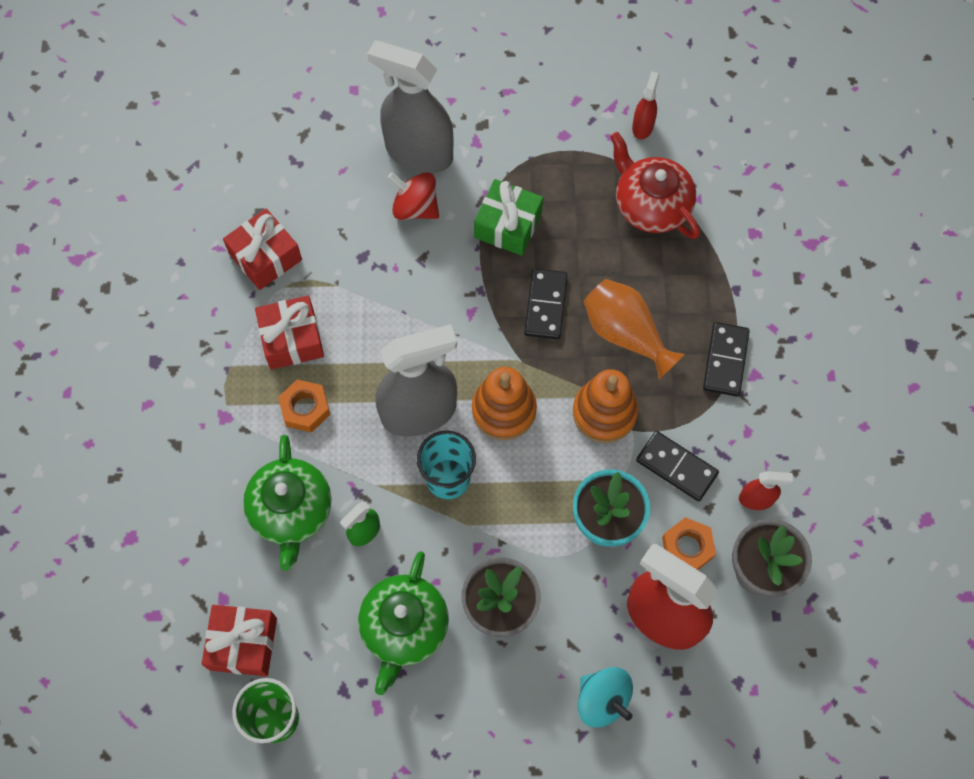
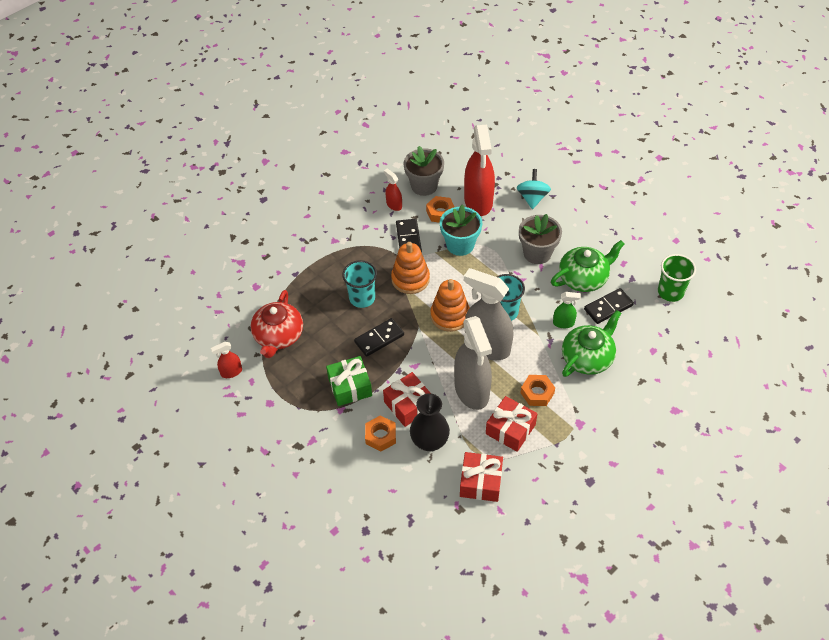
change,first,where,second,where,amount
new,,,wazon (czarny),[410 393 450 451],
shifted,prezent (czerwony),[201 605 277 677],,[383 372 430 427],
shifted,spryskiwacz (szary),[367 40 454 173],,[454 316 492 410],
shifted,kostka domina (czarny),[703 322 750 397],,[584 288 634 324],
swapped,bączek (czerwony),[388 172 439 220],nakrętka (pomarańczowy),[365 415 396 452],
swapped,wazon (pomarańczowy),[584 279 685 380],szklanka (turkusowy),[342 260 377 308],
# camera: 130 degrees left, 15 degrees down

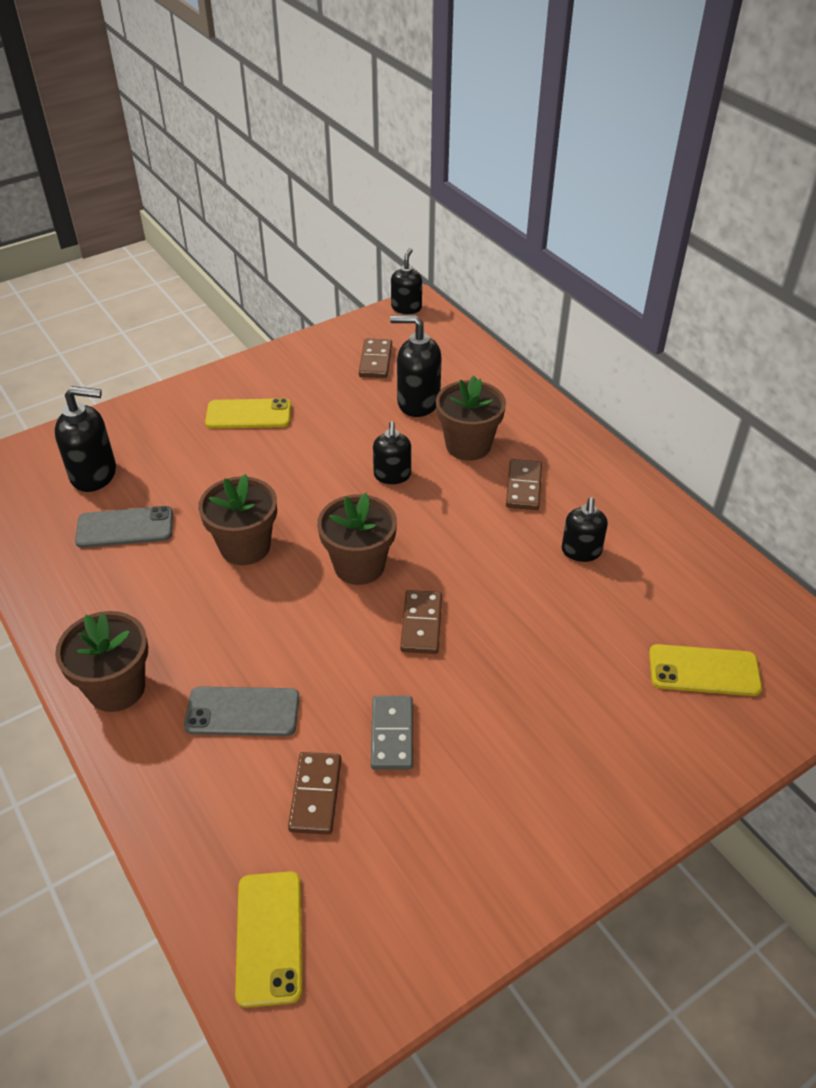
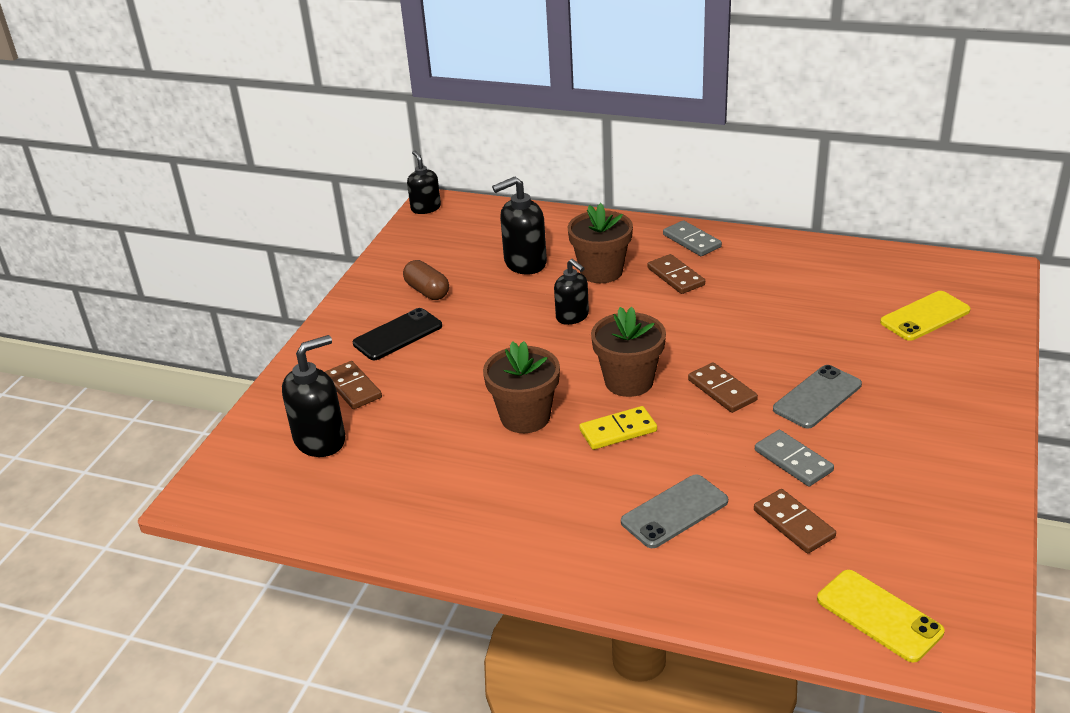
change,first,where,second,where,amount
gone,doniczka (brązowy),[55 611 148 712],,,
gone,dozownik mydła (czarny),[562 497 608 562],,,
new,,,kapsułka (brązowy),[403 260 449 300],
new,,,kostka domina (żółty),[579 406 657 450],
new,,,kostka domina (szary),[663 220 722 256],
shifted,telefon (szary),[75 506 173 548],,[773 365 862 429],
shifted,kostka domina (brązowy),[359 338 392 378],,[325 361 382 409],
repainted,telefon (żółty),[205 398 291 429],telefon (czarny),[353 308 442 360],
# camera: 35 degrees left, 10 degrees down

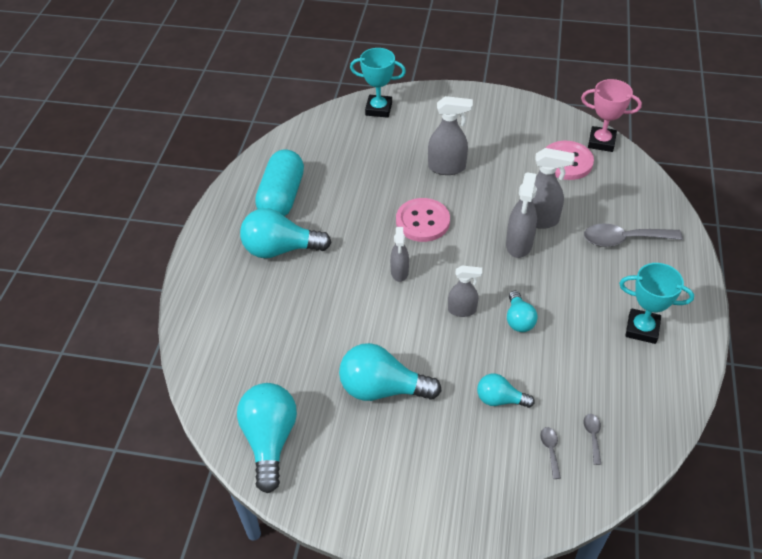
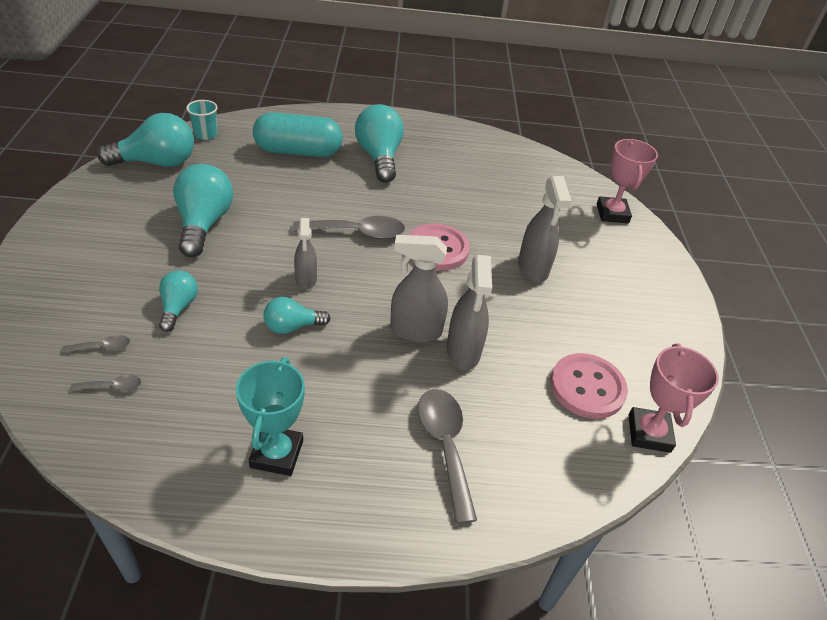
change,first,where,second,where,amount
new,,,szklanka (turkusowy),[186 100 218 140],
shifted,kapsułka (turkusowy),[255 149 304 216],,[253 112 343 157],
swapped,spryskiwacz (szary),[390 227 409 282],łyżka (szary),[292 216 405 239],
repainted,puchar (turkusowy),[350 48 406 118],puchar (różowy),[597 139 658 223],
# camera: 75 degrees right, 5 degrees down

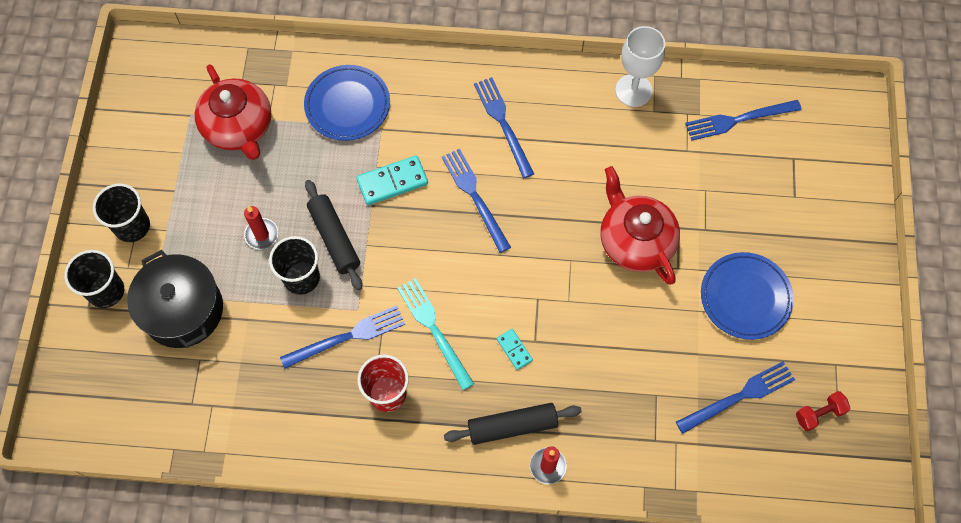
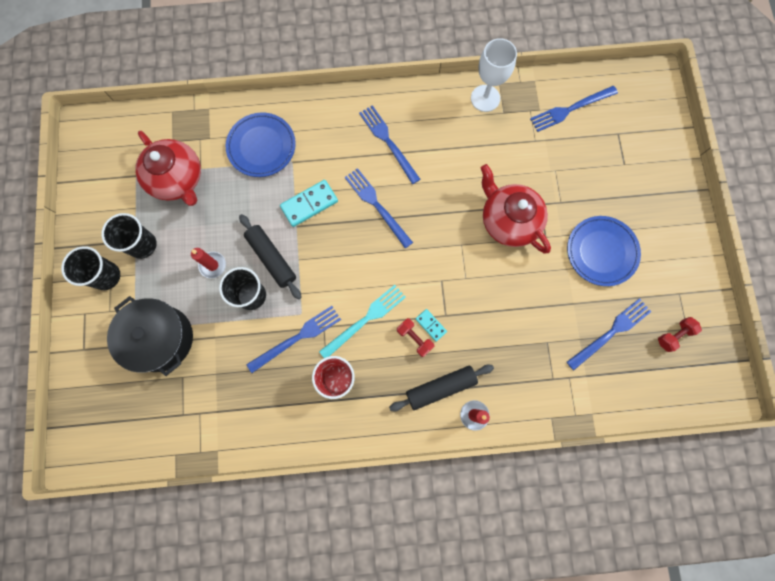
change,first,where,second,where,amount
new,,,hantel (czerwony),[397 318 435 357],
shifted,szklanka (czarny),[64 250 124 308],,[101 213 157 259],
rotated,widelec (turkusowy),[397 278 474 390],,[319 285 406 358],90 degrees clockwise
# camera: 10 degrees left, 10 degrees up

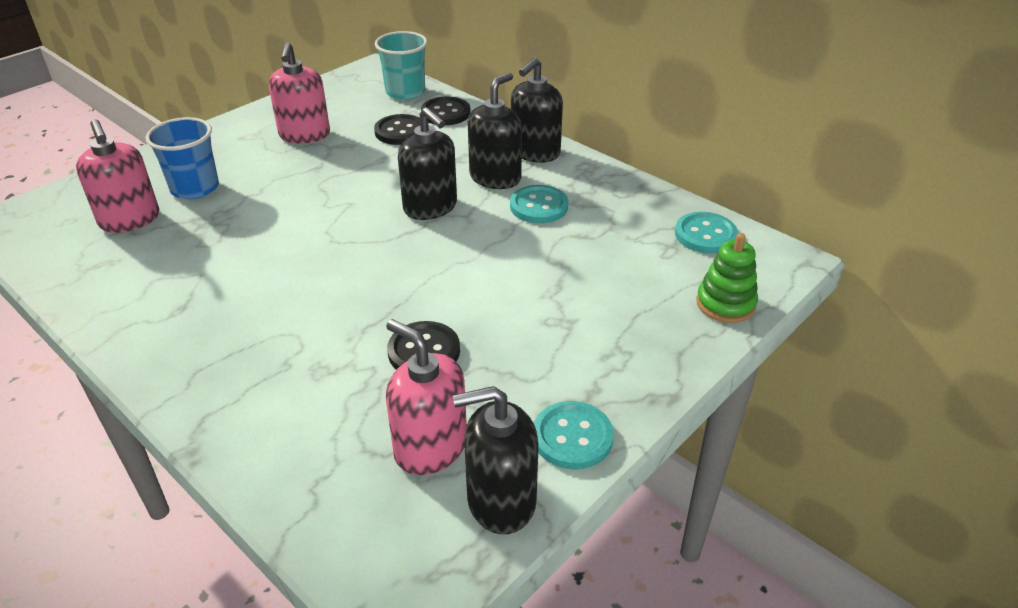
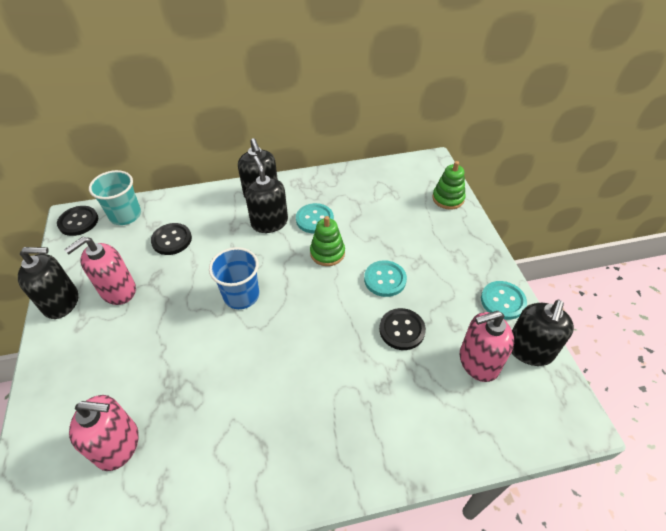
change,first,where,second,where,amount
new,,,zabawka nakładanka (zielony),[310 216 345 266],
shifted,szklanka (niebieski),[146 117 219 199],,[209 247 259 309],
shifted,dozownik mydła (czarny),[398 107 457 220],,[18 247 78 319],
shifted,guzik (czarny),[421 96 471 125],,[57 206 98 236],
shifted,guzik (turkusowy),[675 212 738 254],,[364 260 407 297],
rotated,dozownik mydła (różowy),[269 42 330 144],,[64 237 136 305],105 degrees clockwise
# camera: 55 degrees left, 10 degrees up

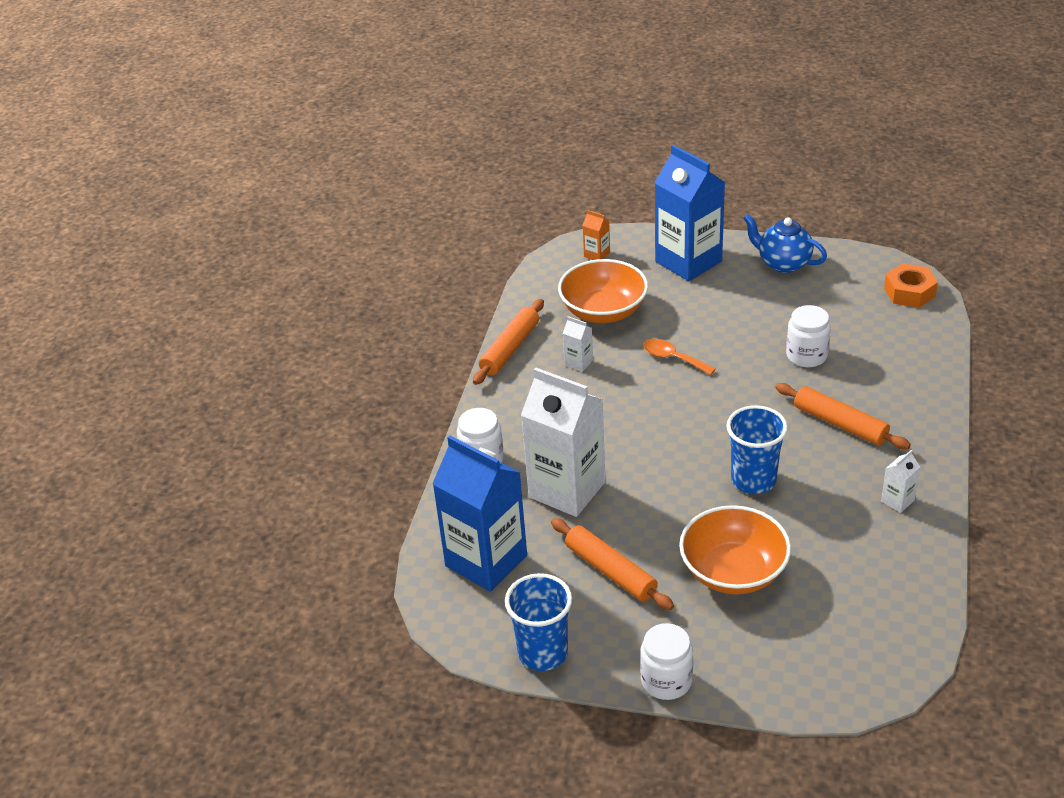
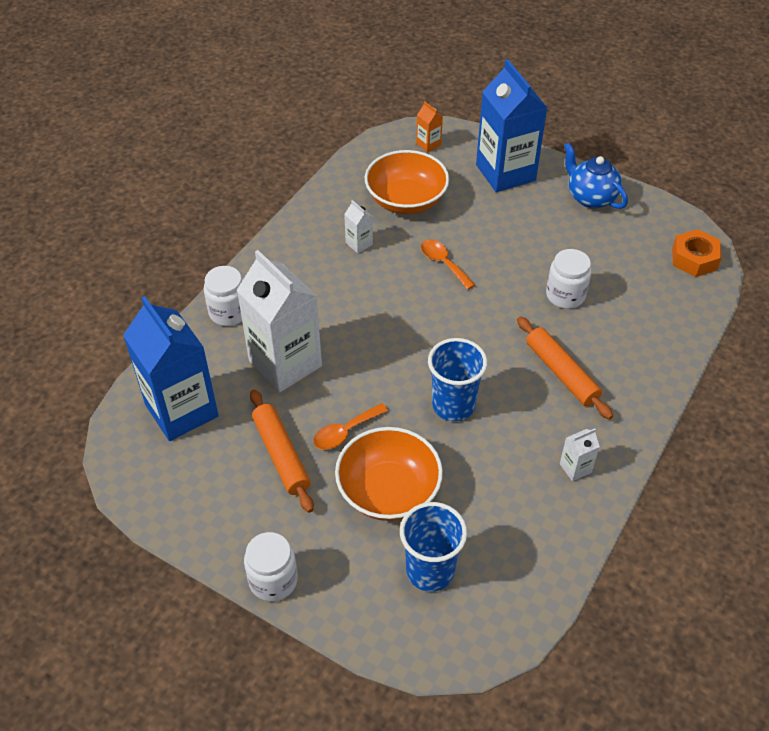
change,first,where,second,where,amount
gone,wałek do ciasta (pomarańczowy),[473 299 544 385],,,
new,,,łyżka (pomarańczowy),[313 403 388 450],
shifted,szklanka (niebieski),[505 573 572 671],,[400 502 467 592],
# camera: 15 degrees right, 10 degrees up

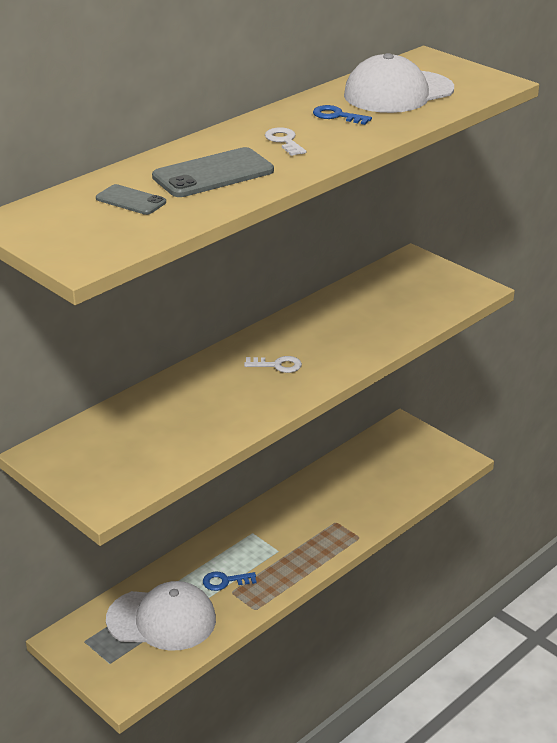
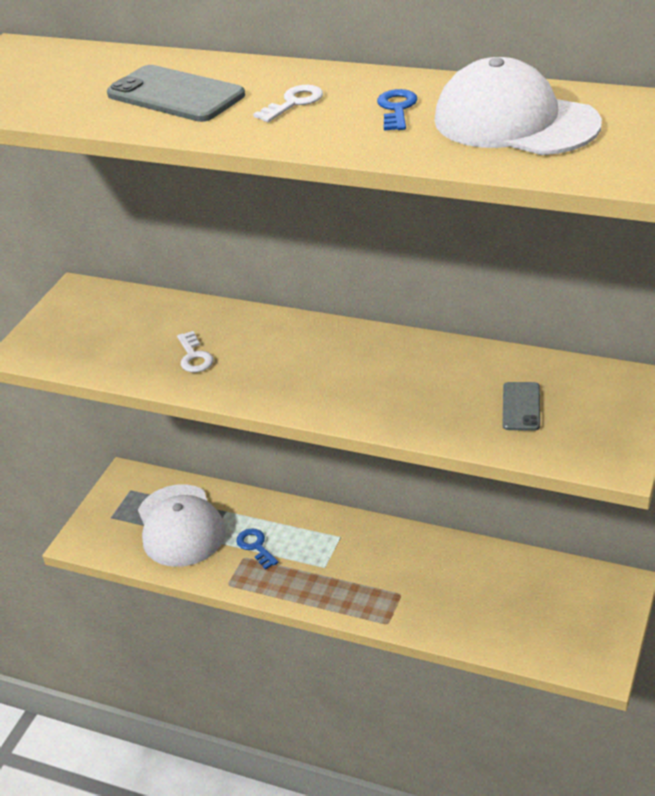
change,first,where,second,where,amount
shifted,telefon (szary),[96 184 166 215],,[503 382 540 431],
shifted,klucz (biały),[244 356 302 373],,[177 331 213 372],
# camera: 70 degrees right, 5 degrees up

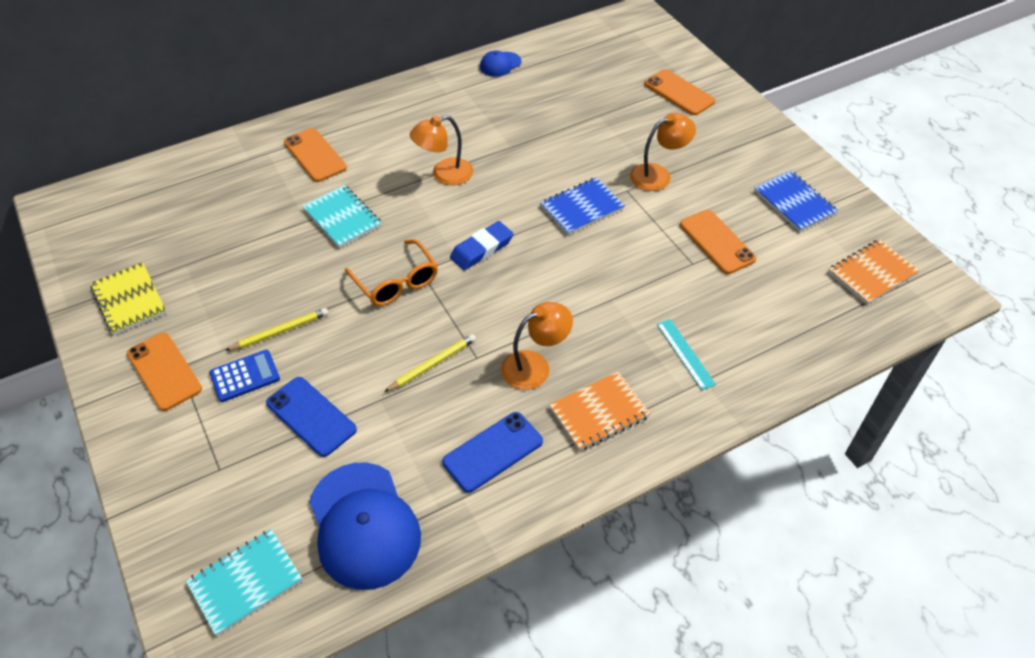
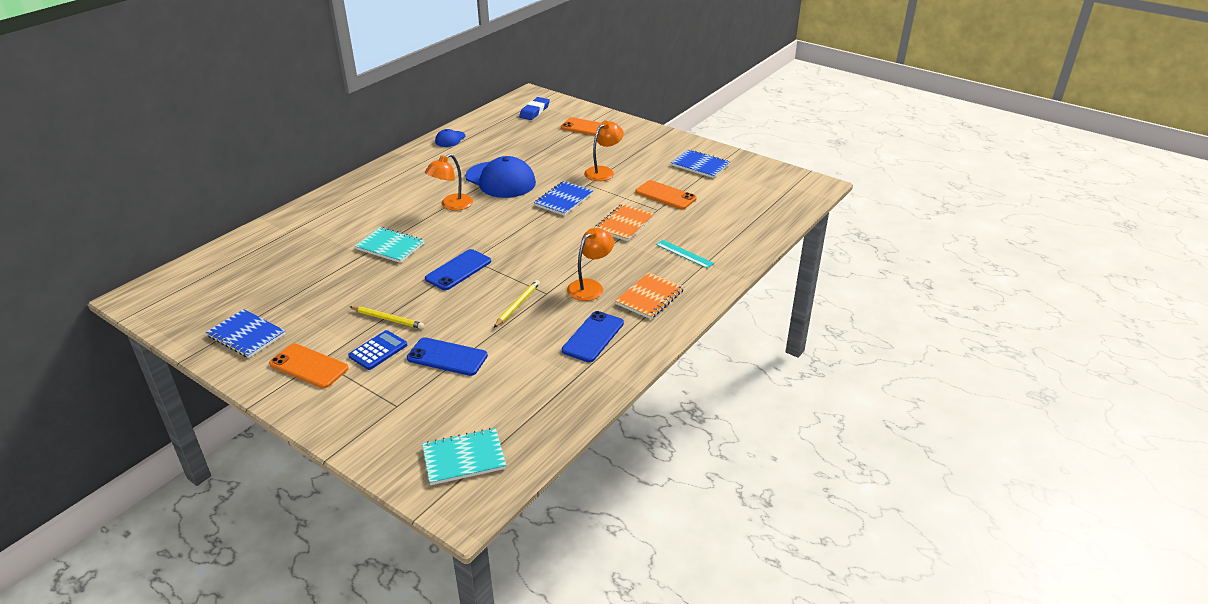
change,first,where,second,where,amount
gone,telefon (pomarańczowy),[284 128 347 182],,,
shifted,czapka (niebieski),[309 463 421 590],,[465 156 536 198],
shifted,gumka do mazania (niebieski),[450 221 513 270],,[519 97 550 120],
shifted,zeszyt (pomarańczowy),[828 239 919 305],,[595 204 655 241],
swapped,okulary (pomarańczowy),[345 239 438 306],telefon (niebieski),[425 249 491 290],
repainted,zeszyt (żółty),[90 262 167 335],zeszyt (niebieski),[206 309 286 358],
rotated,zeszyt (turkusowy),[186 529 303 636],,[422 428 506 485],45 degrees clockwise
rotated,ołówek (żółty),[225 308 328 351],,[350 306 425 329],75 degrees clockwise
# camera: 25 degrees left, 15 degrees down

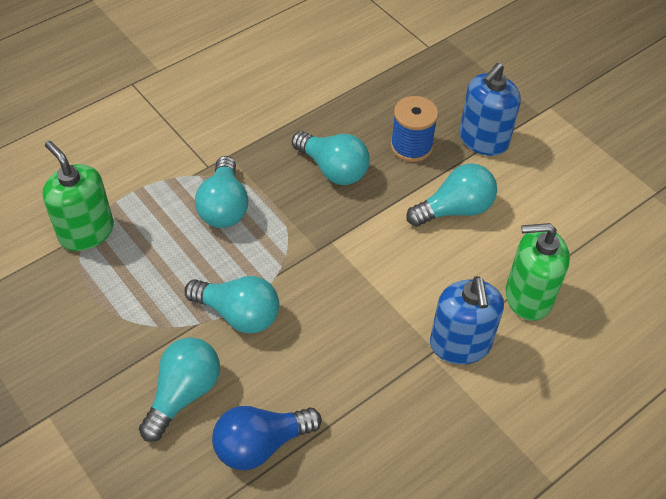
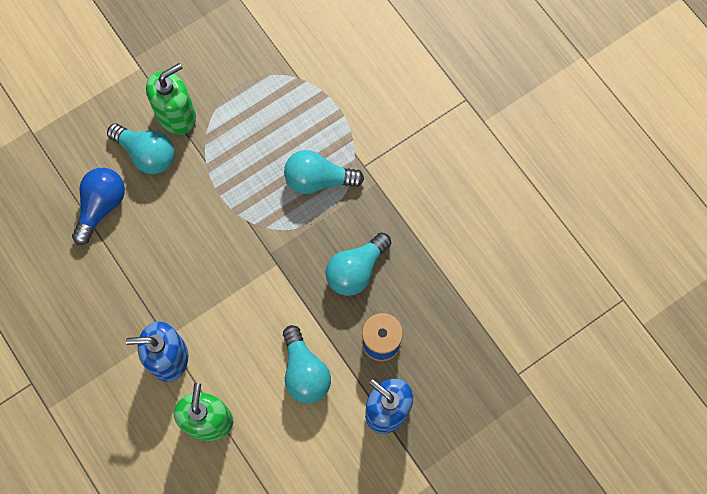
change,first,where,second,where,amount
gone,żarówka (turkusowy),[184 276 279 334],,,
shifted,dozownik mydła (zielony),[42 141 114 251],,[146 63 196 134],
rotated,żarówka (niebieski),[212 406 322 470],,[72 168 125 245],45 degrees clockwise
# camera: 95 degrees right, 20 degrees up

